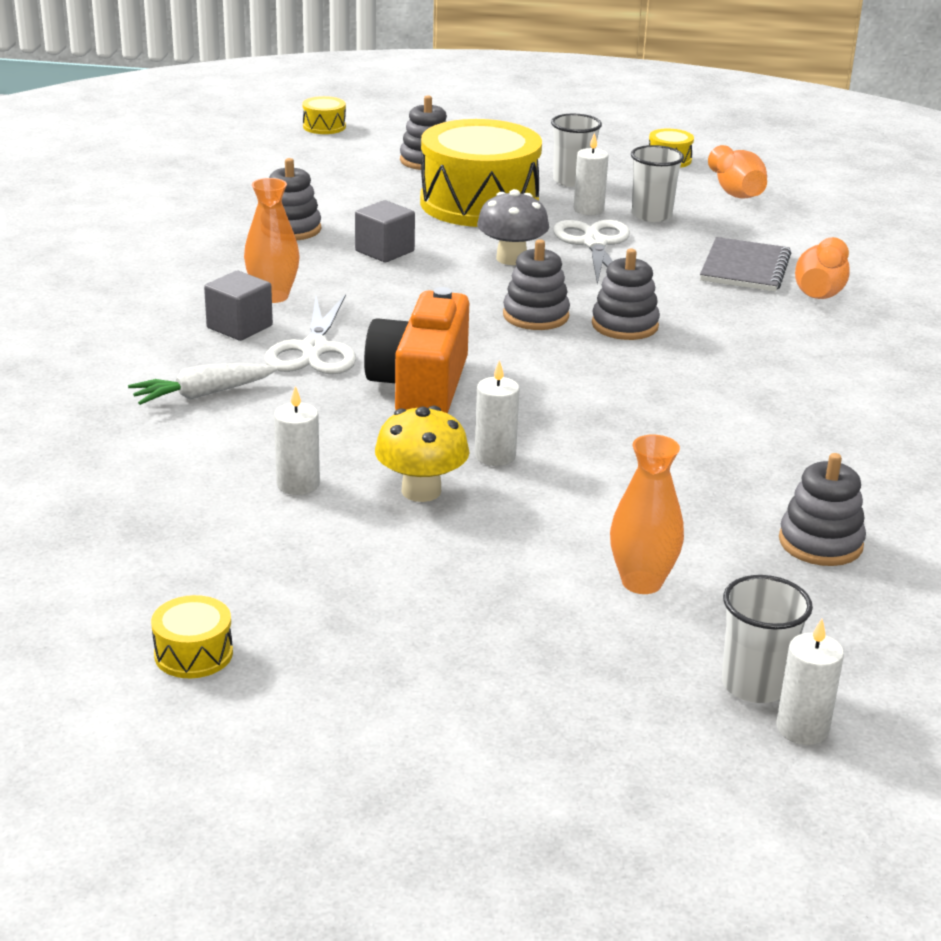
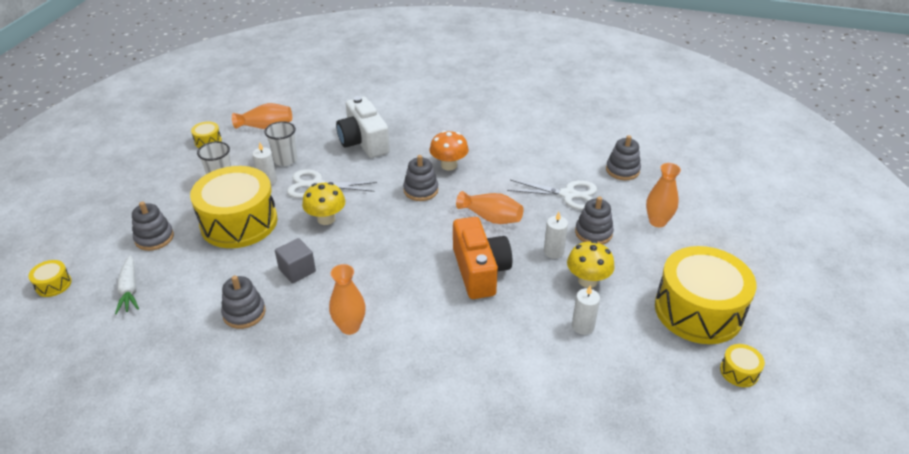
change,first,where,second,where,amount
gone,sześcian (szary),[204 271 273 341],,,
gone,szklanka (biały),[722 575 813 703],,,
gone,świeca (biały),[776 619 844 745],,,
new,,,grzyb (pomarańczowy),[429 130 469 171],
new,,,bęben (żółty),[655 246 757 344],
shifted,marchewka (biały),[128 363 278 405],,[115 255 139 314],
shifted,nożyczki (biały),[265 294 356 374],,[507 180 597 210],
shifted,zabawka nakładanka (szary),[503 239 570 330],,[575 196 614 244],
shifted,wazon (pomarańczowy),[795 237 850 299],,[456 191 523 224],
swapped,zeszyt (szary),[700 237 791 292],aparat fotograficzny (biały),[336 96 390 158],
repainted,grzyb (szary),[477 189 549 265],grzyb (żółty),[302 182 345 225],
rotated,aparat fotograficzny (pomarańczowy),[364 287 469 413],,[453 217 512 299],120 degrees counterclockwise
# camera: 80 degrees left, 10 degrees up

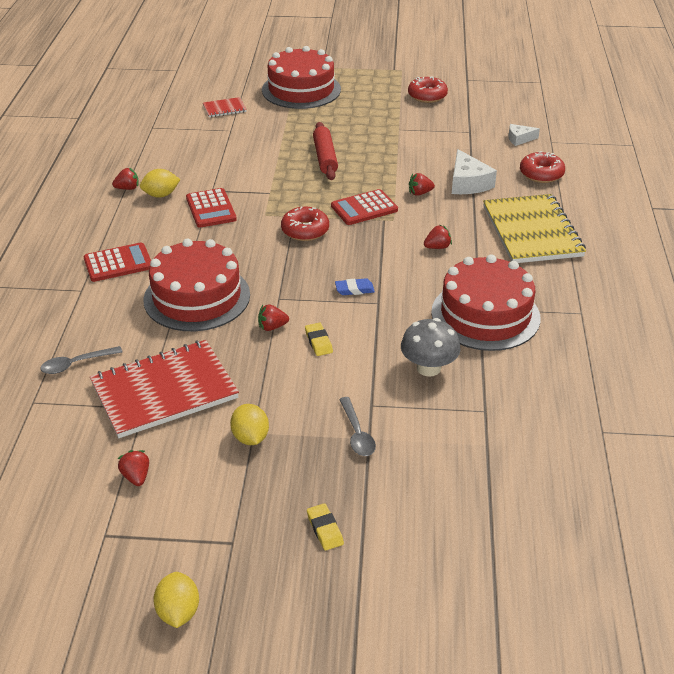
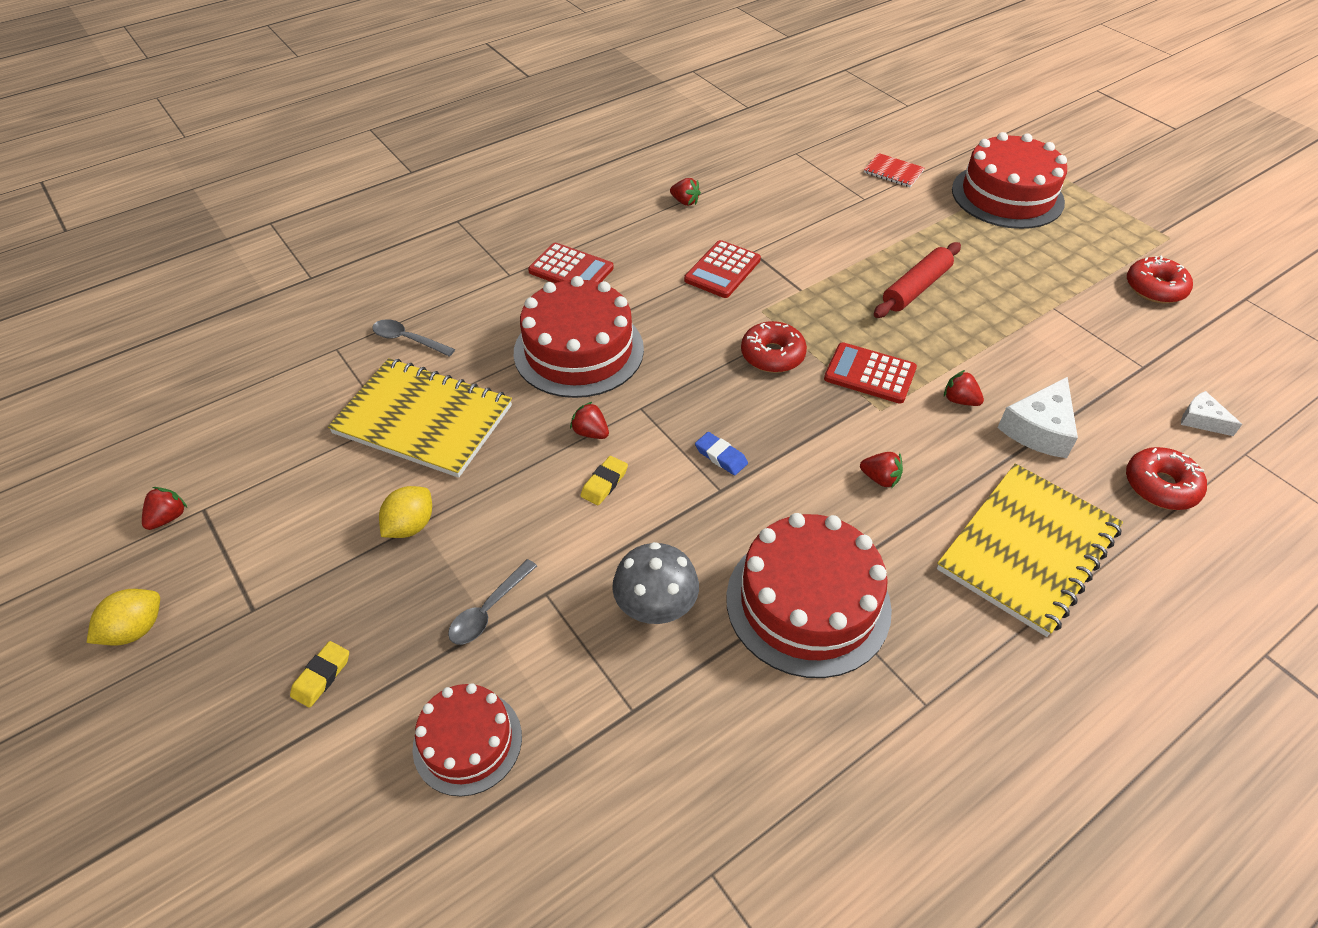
change,first,where,second,where,amount
gone,cytryna (żółty),[140 169 181 198],,,
new,,,tort (czerwony),[413 683 522 796],
shifted,truskawka (czerwony),[118 450 149 486],,[142 487 187 530],
repainted,zeszyt (czerwony),[90 340 239 438],zeszyt (żółty),[328 358 512 478],
# camera: 50 degrees right, 10 degrees up

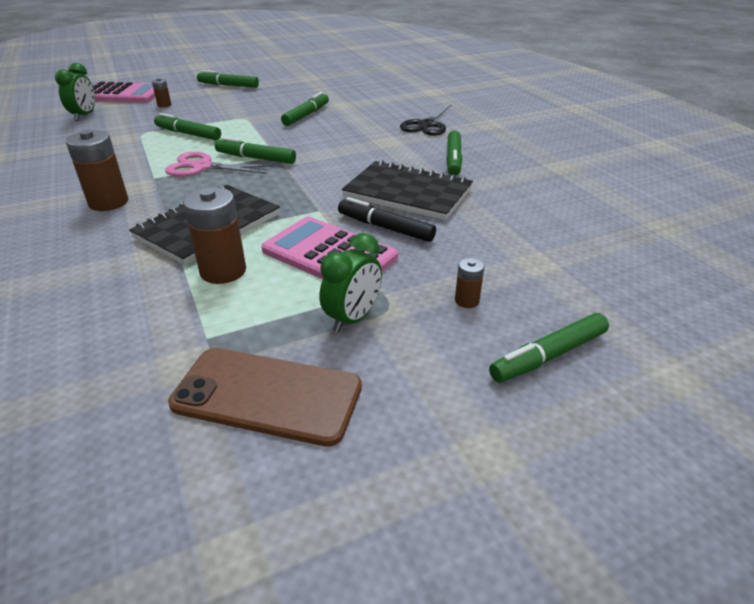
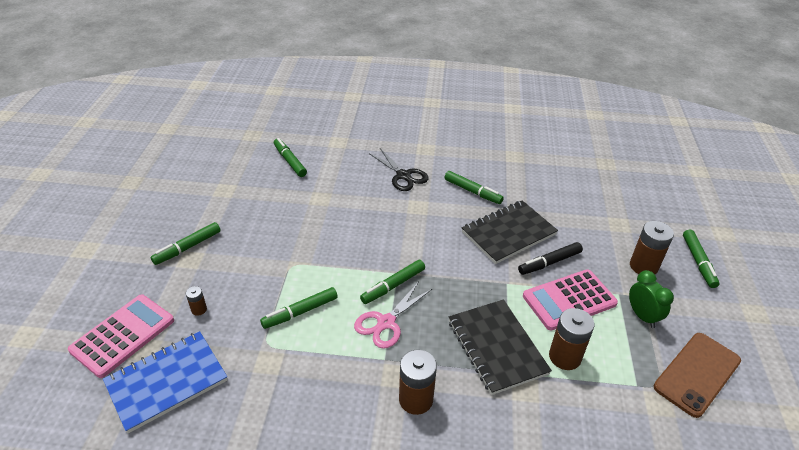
change,first,where,second,where,amount
shifted,flamaster (zielony),[281 92 329 126],,[274 138 307 177],
swapped,budzik (zielony),[55 63 95 121],zeszyt (niebieski),[103 331 227 433],
scaled,bateria (brązowy),[455 258 484 308],,[630 221 674 274],x1.99
# camera: 60 degrees left, 5 degrees up

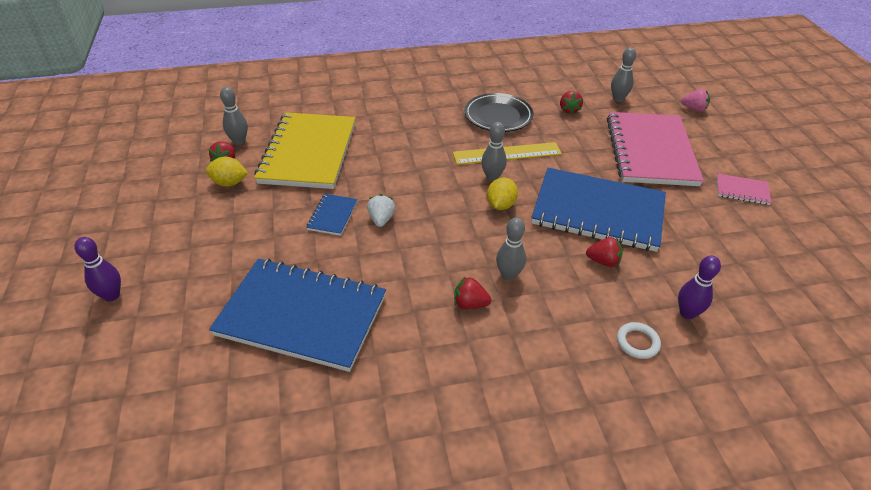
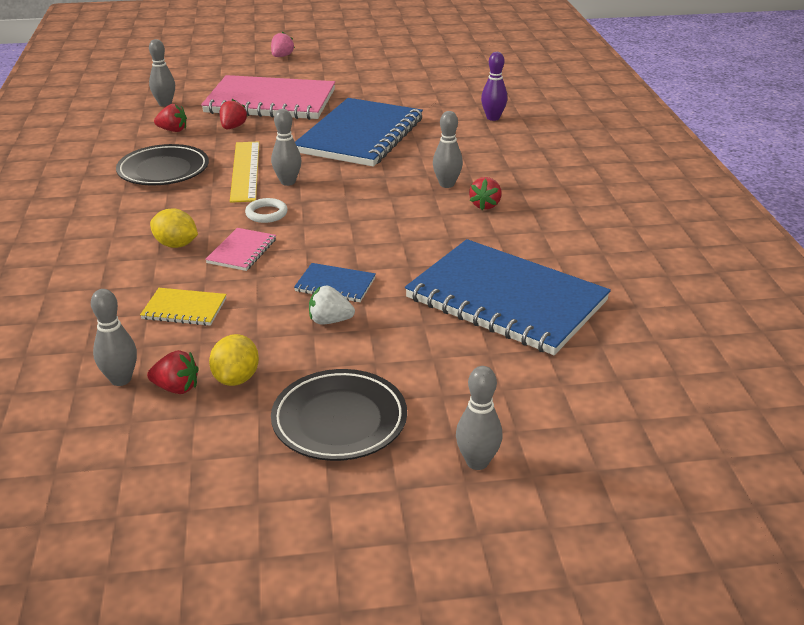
change,first,where,second,where,amount
new,,,talerz (czarny),[271 369 407 461],
shifted,truskawka (biały),[367 194 395 227],,[309 285 355 325],
shifted,cytryna (żółty),[487 177 518 210],,[150 209 198 248],
shifted,truskawka (czerwony),[586 237 623 267],,[220 99 248 129],
shifted,pierścień (biały),[617 322 661 359],,[245 198 288 223],
shifted,truskawka (różowy),[681 89 710 112],,[271 32 295 57],
shifted,zeszyt (różowy),[716 173 771 205],,[205 228 276 271],
repainted,kręgiel (fioletowy),[74 237 121 301],kręgiel (szary),[456 366 502 470],
rotated,zeszyt (niebieski),[209 258 386 372],,[405 239 611 355],75 degrees counterclockwise
scaled,zeszyt (żółty),[254 112 356 189],,[140 288 226 326],x0.42
# camera: 85 degrees left, 10 degrees down

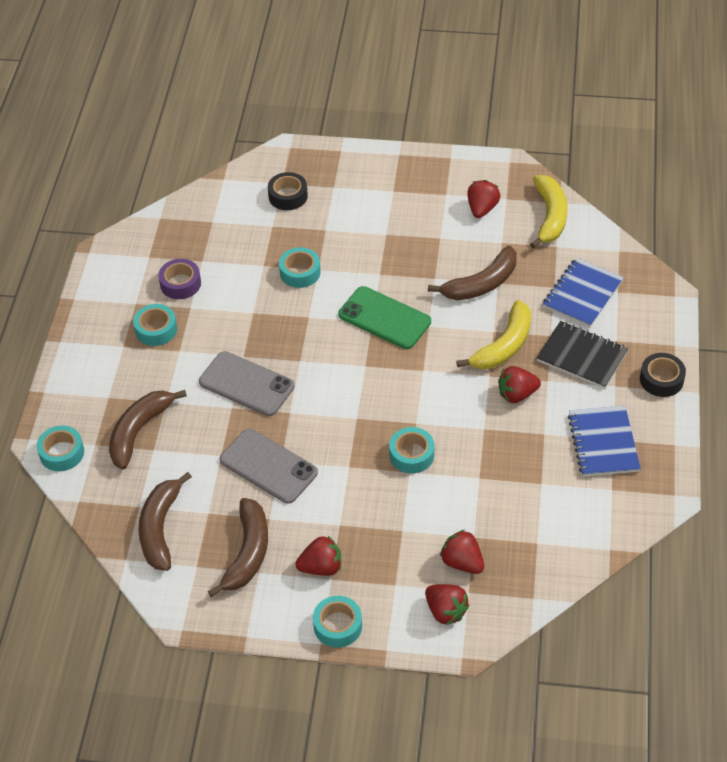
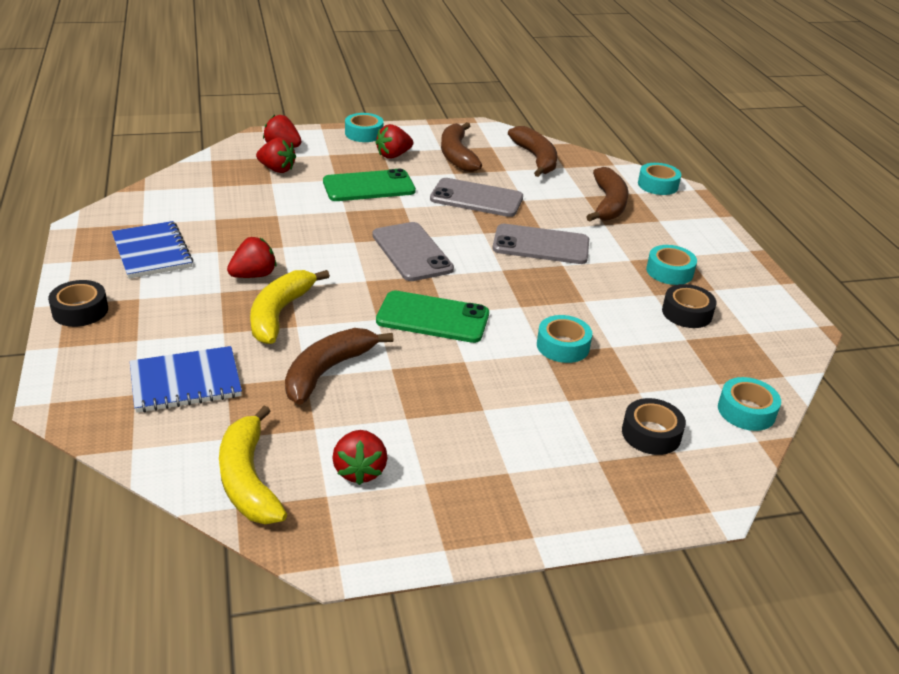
change,first,where,second,where,amount
gone,zeszyt (czarny),[537 321 629 389],,,
new,,,telefon (zielony),[323 169 416 201],
new,,,telefon (szary),[372 222 454 281],
shifted,taśma klejąca (turkusowy),[389 427 434 473],,[718 377 781 431],
repainted,taśma klejąca (fioletowy),[158 259 201 299],taśma klejąca (czarny),[662 284 716 328],
rotated,zeszyt (niebieski),[543 257 624 327],,[130 346 242 413],60 degrees clockwise
# camera: 155 degrees right, 15 degrees down

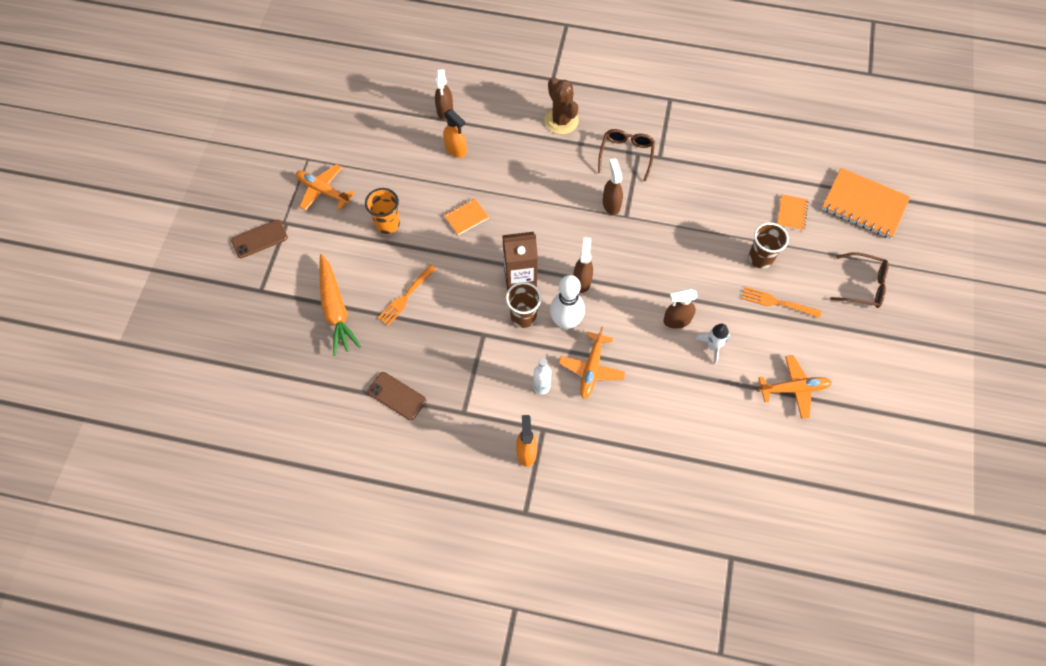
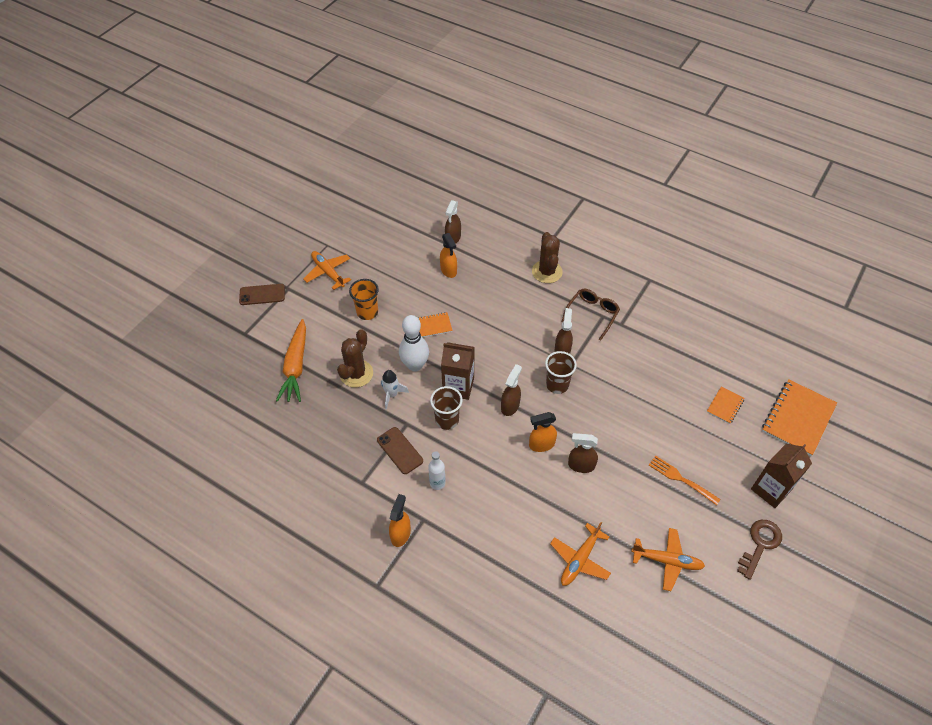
change,first,where,second,where,amount
new,,,spryskiwacz (pomarańczowy),[529 412 557 452],
new,,,klucz (brązowy),[737 520 782 580],
shifted,telefon (brązowy),[367 372 426 420],,[377 427 423 474],
shifted,kręgiel (biały),[550 275 585 330],,[399 315 429 372],
shifted,samolot (pomarańczowy),[559 326 625 399],,[550 522 611 586],
shifted,rakieta (biały),[695 324 730 365],,[381 370 409 409],
shifted,szklanka (brązowy),[749 223 789 269],,[545 351 577 394],
swapped,widelec (pomarańczowy),[378 264 436 326],kaktus (brązowy),[337 329 373 388],
swapped,okulary (brązowy),[830 252 889 308],karton mleka (brązowy),[751 444 812 508],
rotated,zeszyt (pomarańczowy),[822 168 910 239],,[762 379 837 456],75 degrees clockwise
# camera: 20 degrees right, 10 degrees down

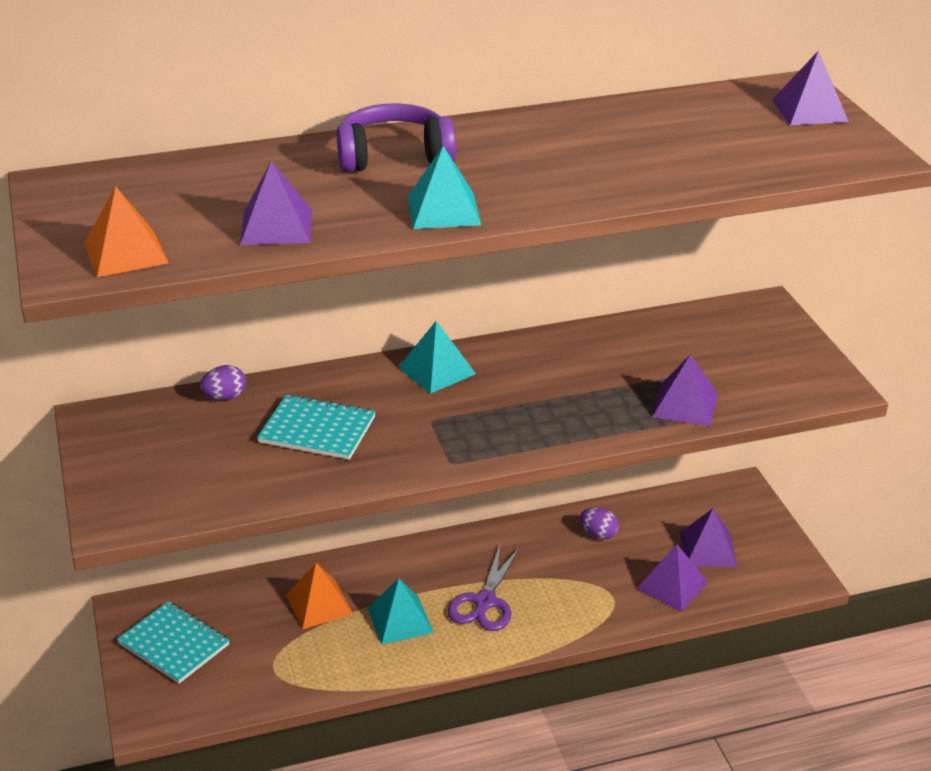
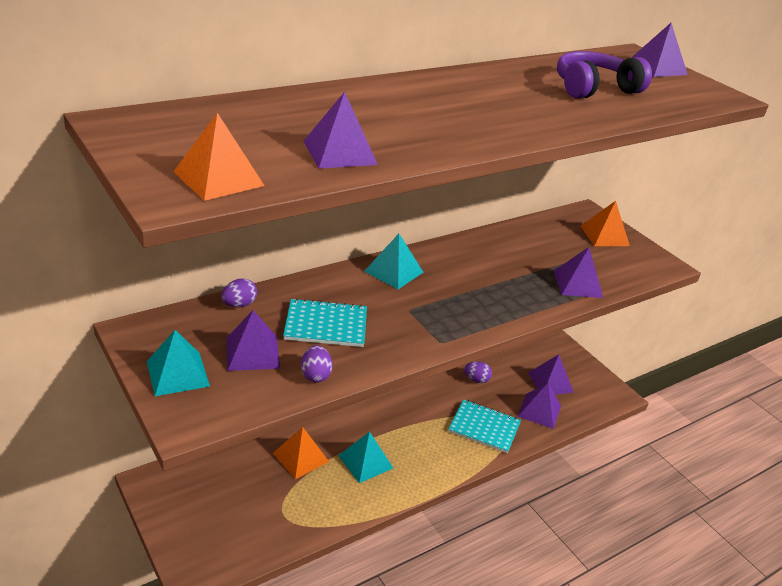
change,first,where,second,where,amount
gone,nożyczki (fioletowy),[448 545 520 631],,,
new,,,piramida (fioletowy),[226 310 280 371],
new,,,jajko (fioletowy),[301 345 333 383],
new,,,piramida (pomarańczowy),[581 201 630 246],
shifted,zeszyt (turkusowy),[117 601 230 684],,[448 399 521 453],
shifted,słuchawki (fioletowy),[337 103 456 172],,[557 51 652 99],
shifted,piramida (turkusowy),[408 146 481 229],,[147 330 210 396],
# camera: 20 degrees left, 0 degrees up

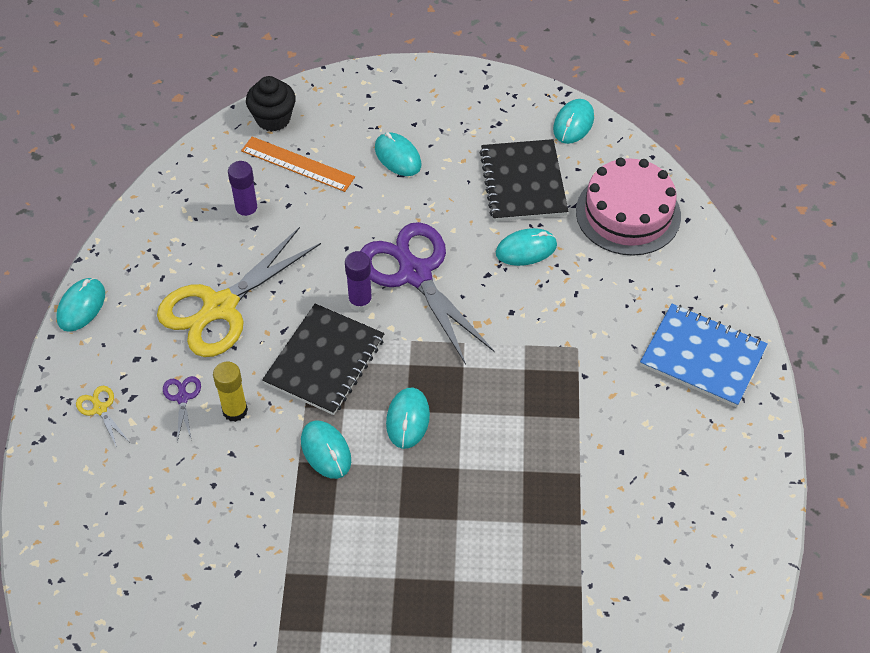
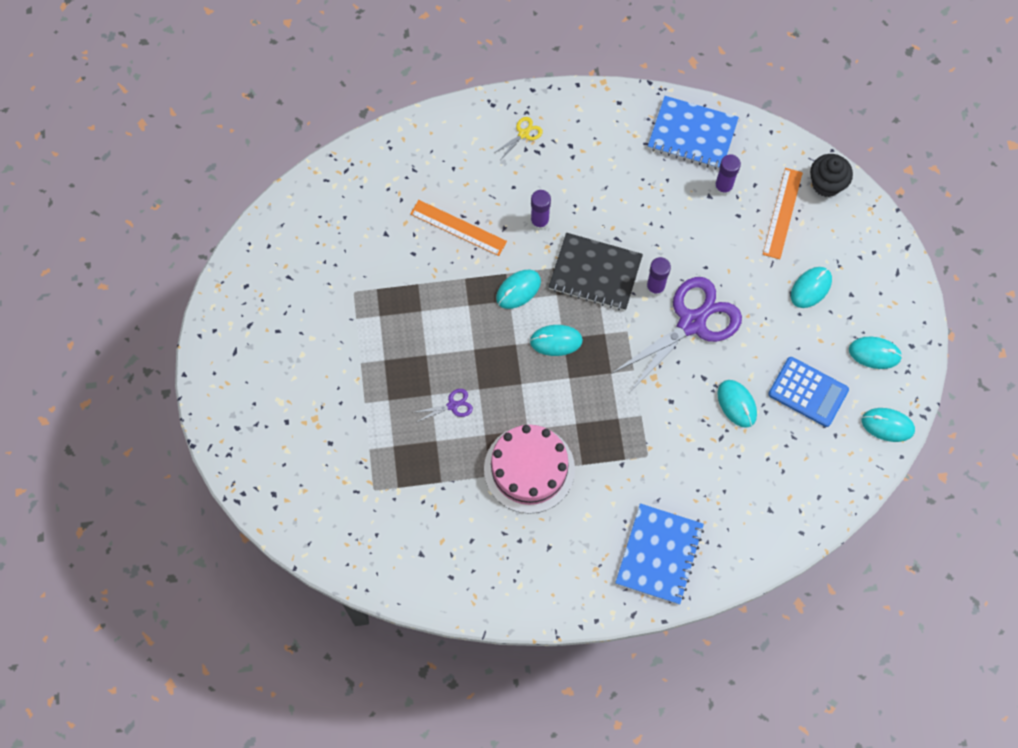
change,first,where,second,where,amount
gone,nożyczki (żółty),[157 227 321 357],,,
new,,,linijka (pomarańczowy),[410 200 507 256],
new,,,zeszyt (niebieski),[648 96 739 170],
shifted,myszka (turkusowy),[56 278 105 332],,[849 337 902 369],
shifted,nożyczki (fioletowy),[163 376 201 442],,[416 389 473 422],
shifted,tort (różowy),[576 158 681 256],,[484 425 575 514],
swapped,zeszyt (czarny),[480 139 569 221],kalkulator (niebieski),[768 357 849 427],
repainted,klej w sztyfcie (żółty),[213 361 248 422],klej w sztyfcie (fioletowy),[531 190 551 230],
# camera: 80 degrees right, 15 degrees up

